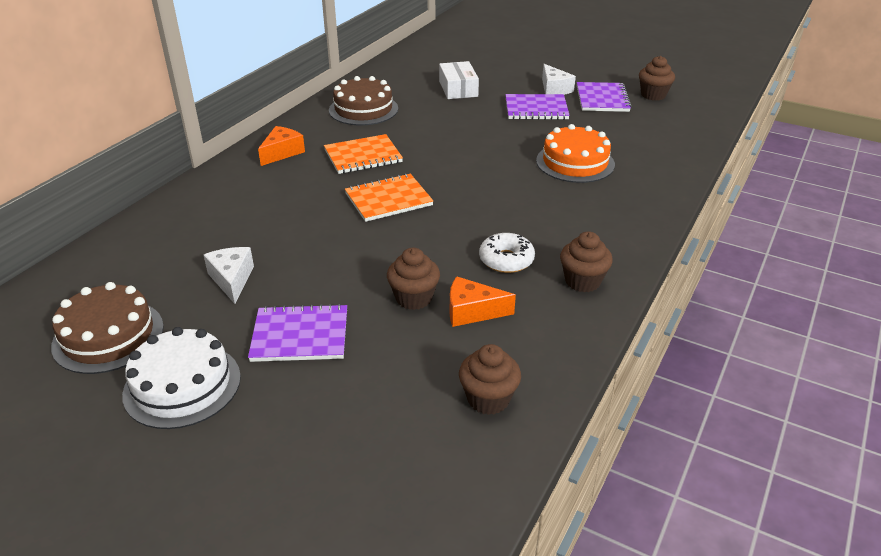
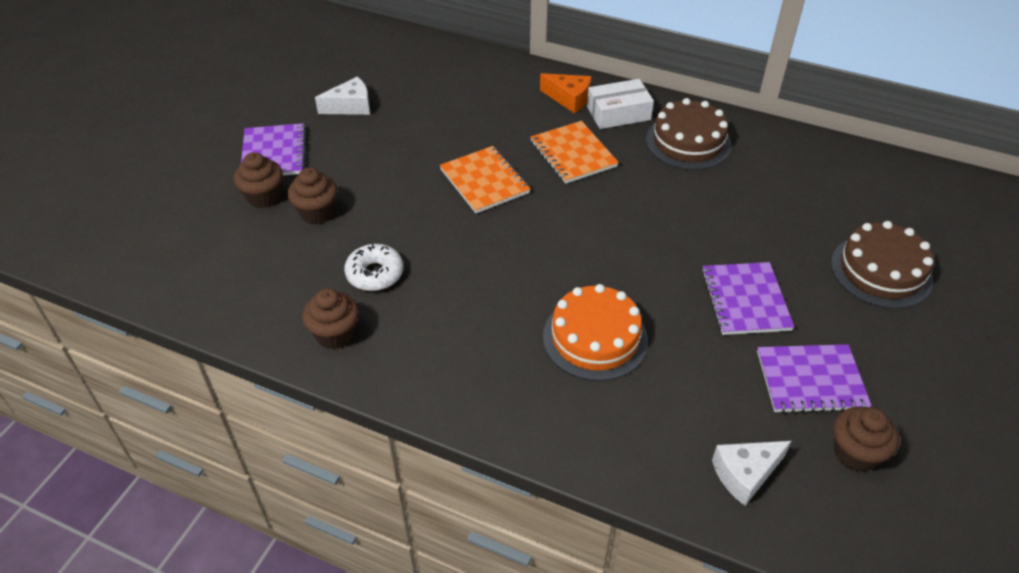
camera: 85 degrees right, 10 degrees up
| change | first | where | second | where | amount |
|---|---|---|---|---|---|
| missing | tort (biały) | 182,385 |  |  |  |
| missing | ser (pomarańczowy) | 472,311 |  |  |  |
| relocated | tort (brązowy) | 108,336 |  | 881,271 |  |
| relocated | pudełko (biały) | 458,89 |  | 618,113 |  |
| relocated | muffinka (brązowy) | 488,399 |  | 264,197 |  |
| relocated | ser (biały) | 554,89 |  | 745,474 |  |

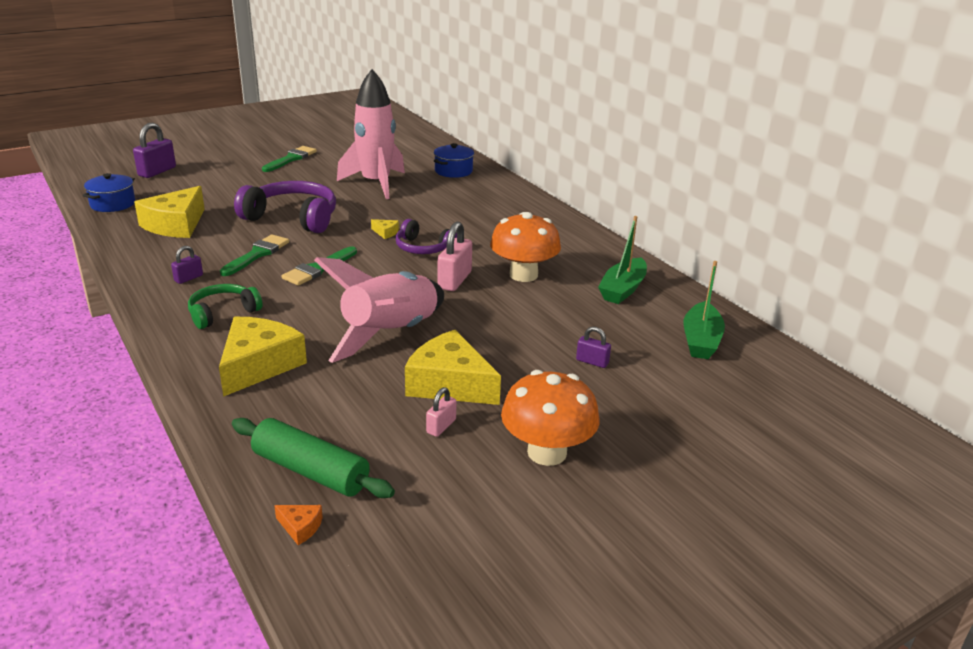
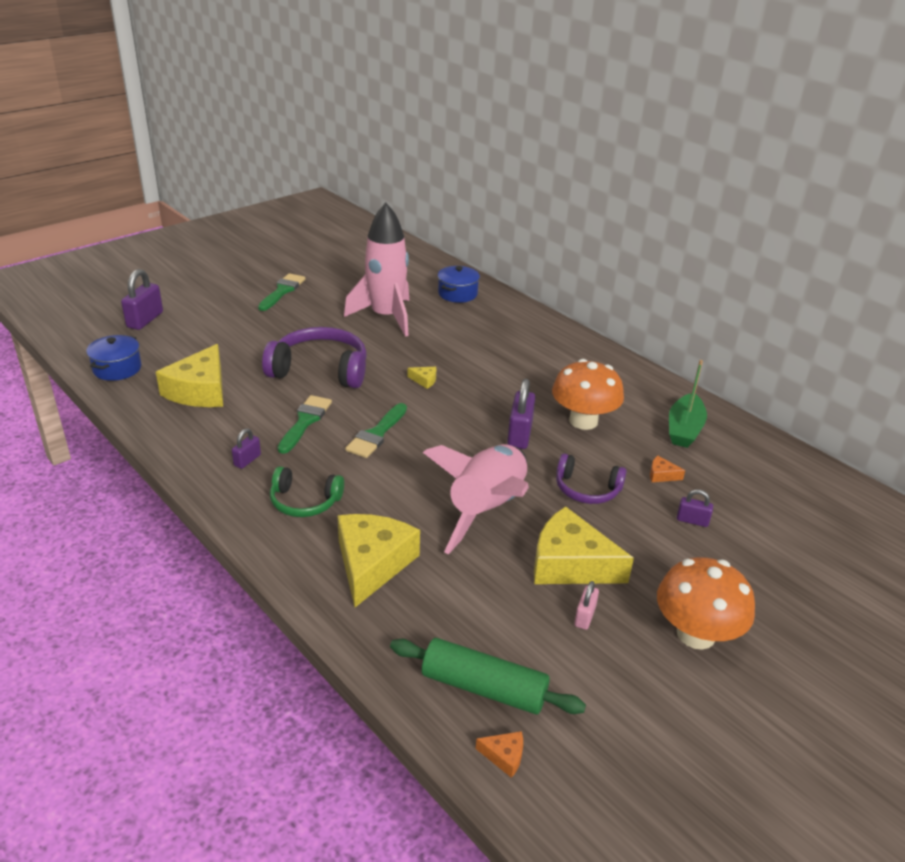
camera: 10 degrees left, 5 degrees up
| change | first | where | second | where | amount |
|---|---|---|---|---|---|
| missing | łódka (zielony) | 700,340 |  |  |  |
| appeared |  |  | ser (pomarańczowy) | 661,475 |  |
| relocated | słuchawki (fioletowy) | 423,248 |  | 587,489 |  |
| colour | kłódka (różowy) | 454,280 | kłódka (fioletowy) | 520,435 |  |
| spun | słuchawki (zielony) | 223,313 |  | 304,502 | 120 degrees counterclockwise |

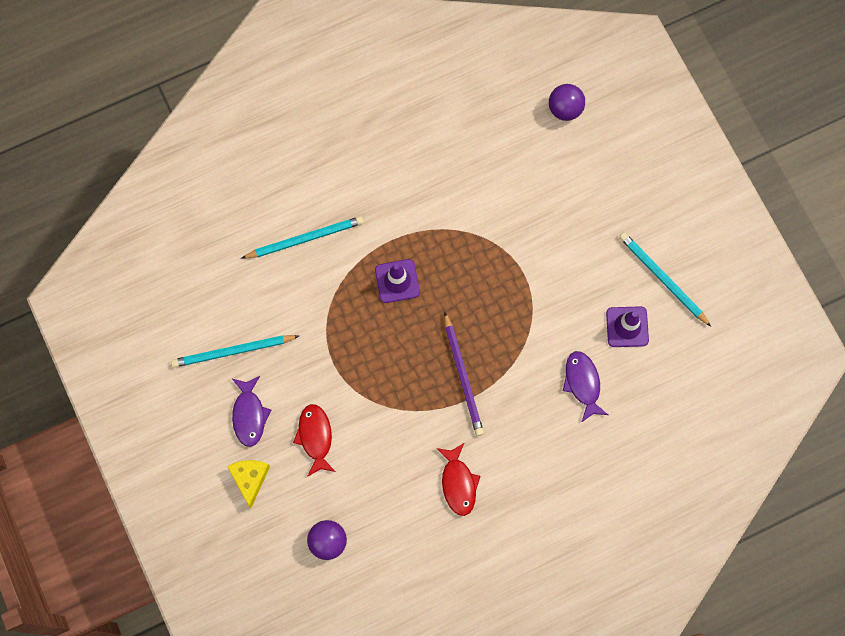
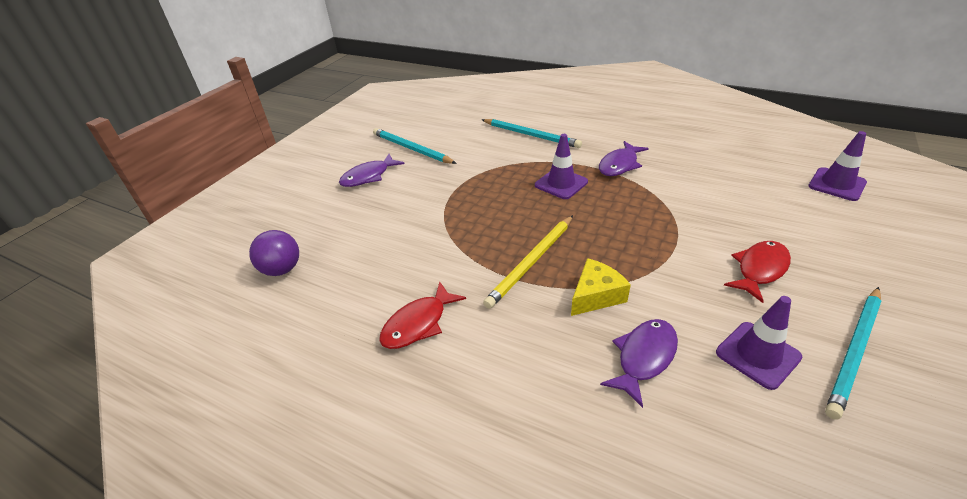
camera: 55 degrees right, 35 degrees down
| change | first | where | second | where | amount |
|---|---|---|---|---|---|
| appeared |  |  | ryba (fioletowy) | 619,165 |  |
| relocated | ser (żółty) | 250,479 |  | 596,295 |  |
| relocated | ryba (czerwony) | 315,437 |  | 759,269 |  |
| exchanged | piłka (fioletowy) | 565,109 | pachołek (fioletowy) | 837,184 |  |
| colour | ołówek (fioletowy) | 463,376 | ołówek (żółty) | 532,262 |  |
| spun | ołówek (turkusowy) | 663,279 |  | 854,351 | 150 degrees counterclockwise |

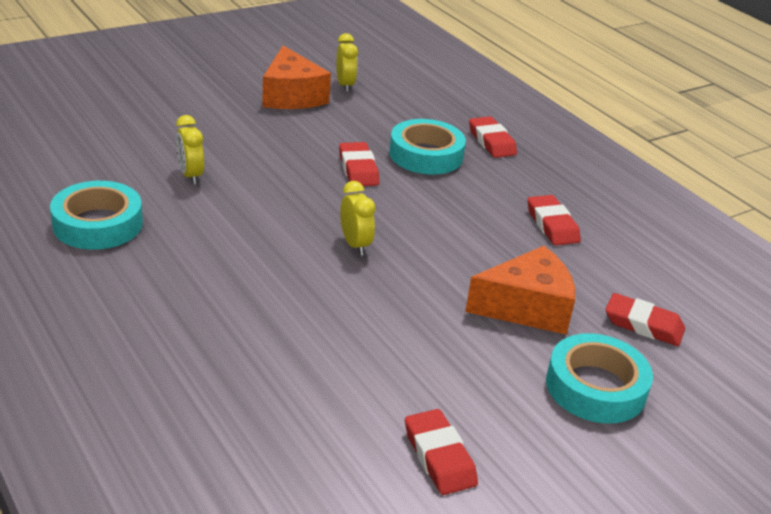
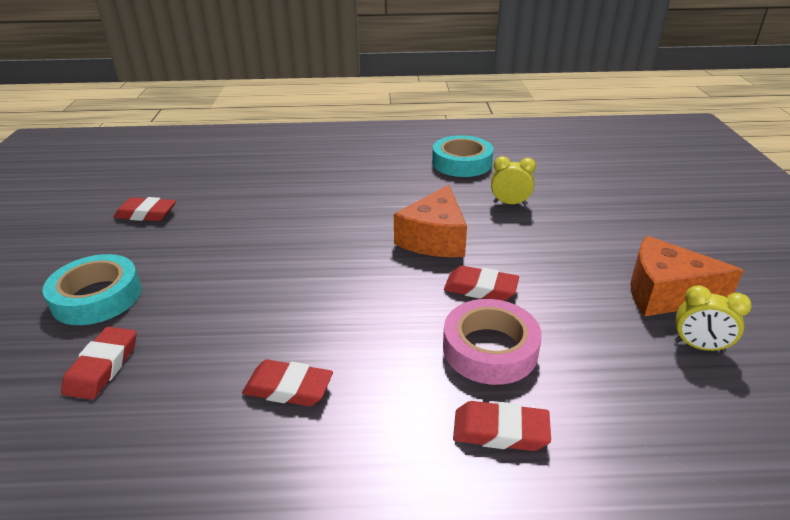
camera: 125 degrees right, 0 degrees up
| change | first | where | second | where | amount |
|---|---|---|---|---|---|
| missing | budzik (żółty) | 355,244 |  |  |  |
| relocated | ser (pomarańczowy) | 527,307 |  | 434,239 |  |
| colour | taśma klejąca (turkusowy) | 426,155 | taśma klejąca (różowy) | 490,349 |  |
| spun | gumka do mazania (czerwony) | 643,325 |  | 102,367 | 45 degrees counterclockwise |

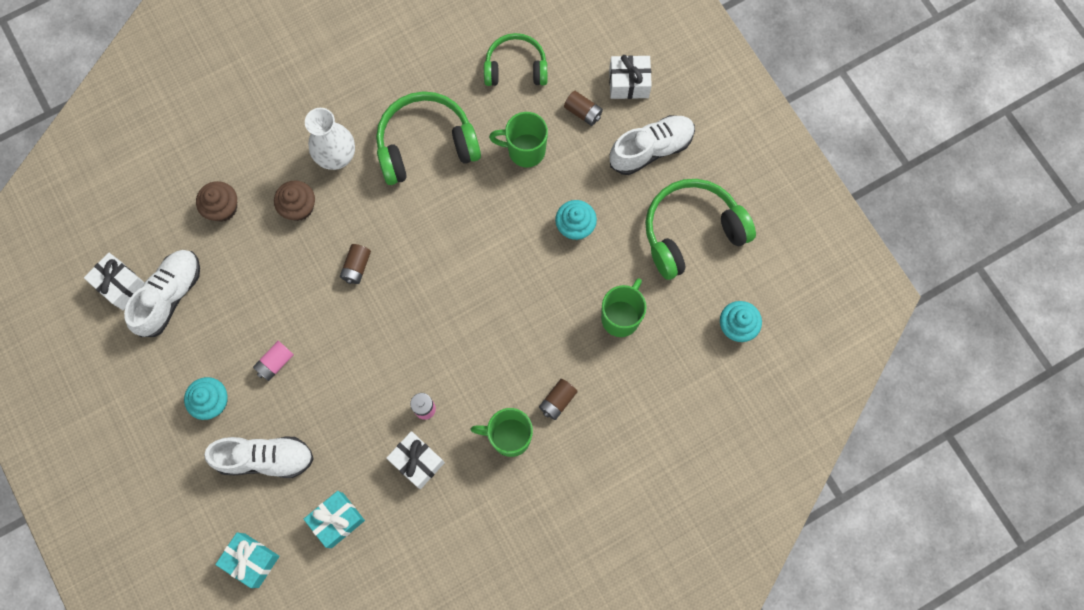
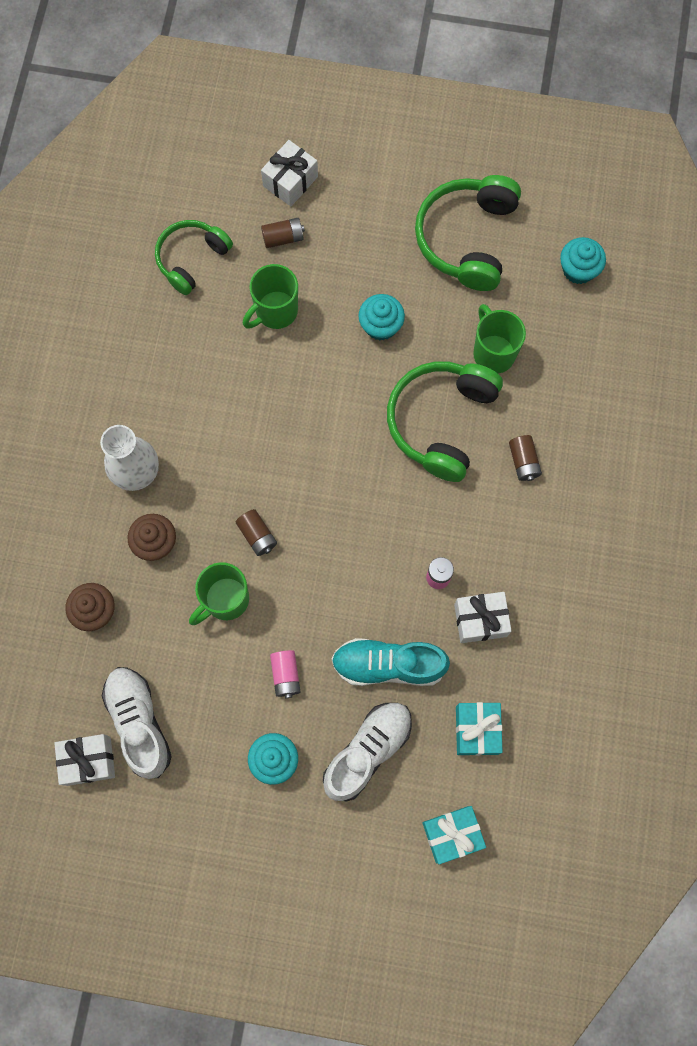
camera: 50 degrees left, 0 degrees up
| change | first | where | second | where | amount |
|---|---|---|---|---|---|
| missing | but (biały) | 651,149 |  |  |  |
| appeared |  |  | but (turkusowy) | 388,665 |  |
| relocated | słuchawki (zielony) | 426,144 |  | 441,422 |  |
| relocated | kubek (zielony) | 509,437 |  | 225,600 |  |

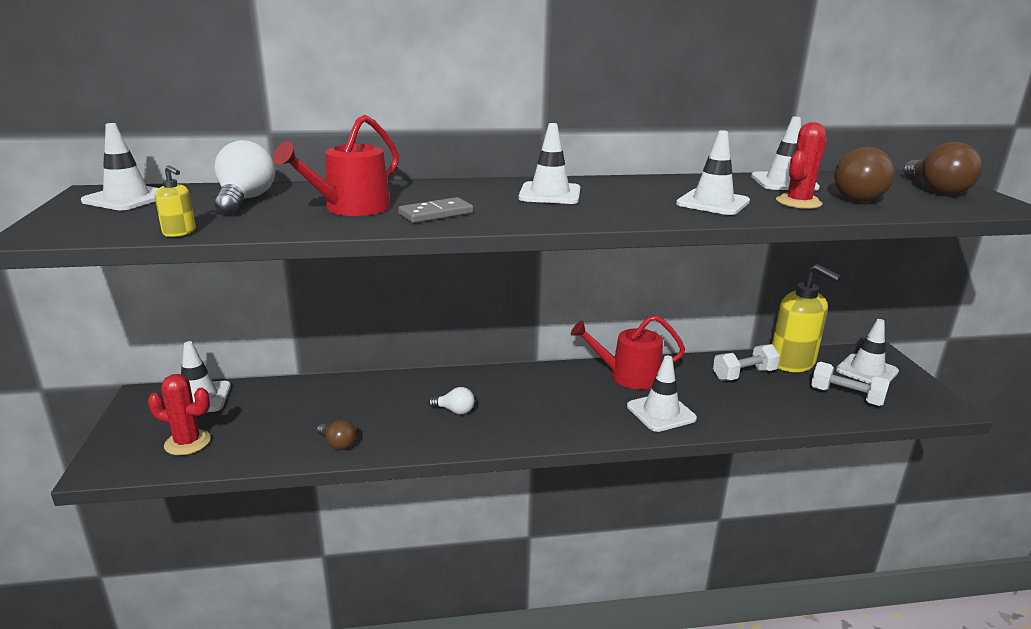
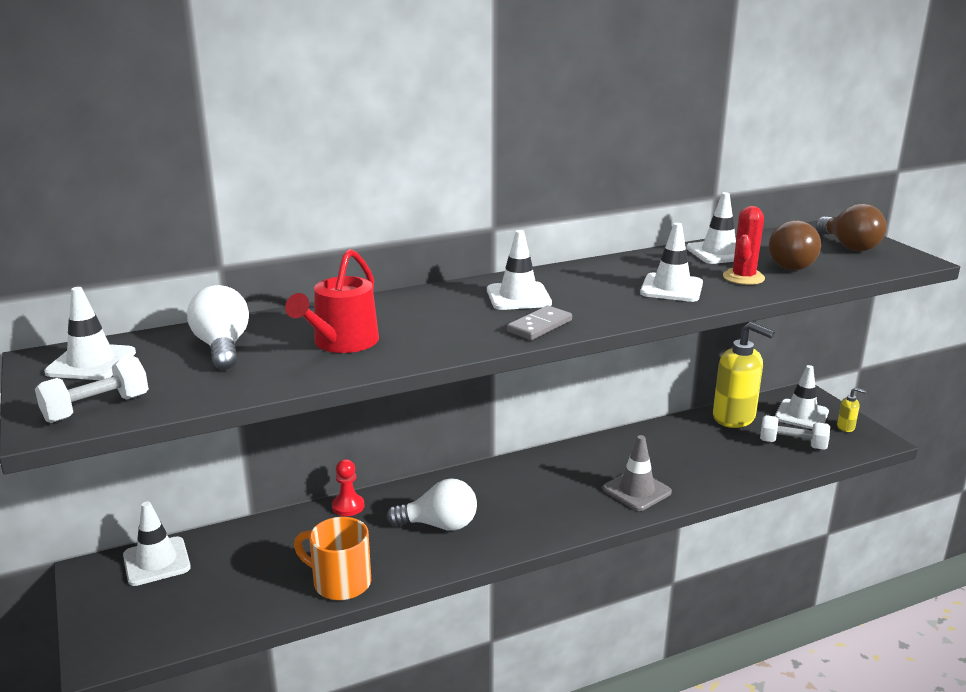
camera: 15 degrees left, 0 degrees up
| change | first | where | second | where | amount |
|---|---|---|---|---|---|
| missing | kaktus (czerwony) | 187,442 |  |  |  |
| missing | konewka (czerwony) | 629,376 |  |  |  |
| appeared |  |  | pionek (czerwony) | 348,506 |  |
| relocated | dozownik mydła (żółty) | 180,232 |  | 846,427 |  |
| relocated | kostka domina (szary) | 436,214 |  | 539,326 |  |
| relocated | hantel (biały) | 744,375 |  | 96,408 |  |
| exchanged | żarówka (brązowy) | 337,444 | kubek (pomarańczowy) | 340,582 |  |
| colour | pachołek (biały) | 661,412 | pachołek (szary) | 636,490 |  |
| size | żarówka (biały) | 454,411 |  | 439,525 | x1.80 |

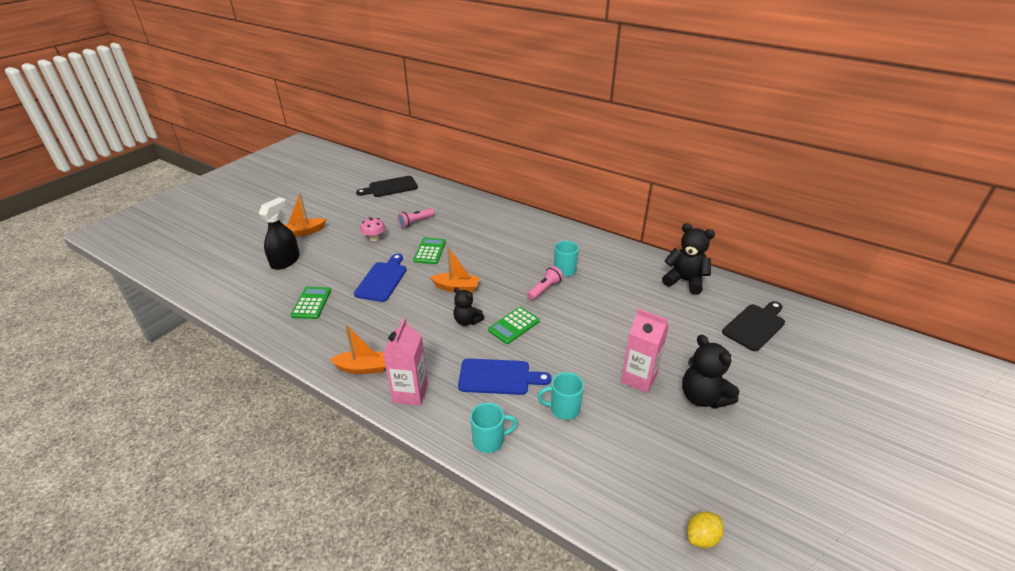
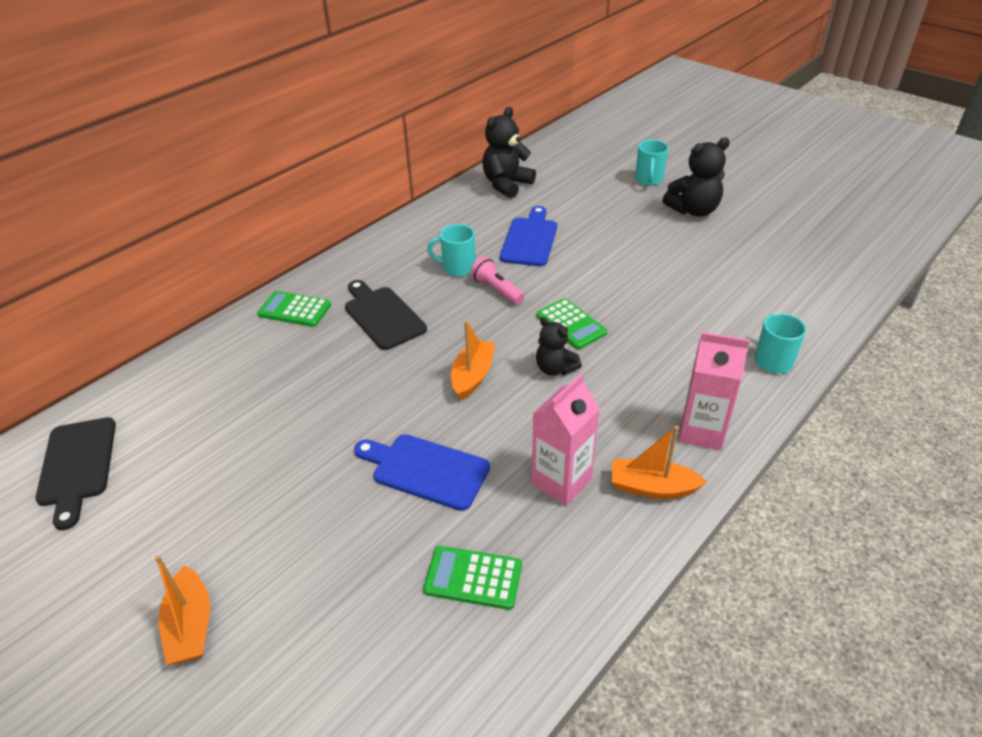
camera: 80 degrees left, 5 degrees up
| change | first | where | second | where | amount |
|---|---|---|---|---|---|
| missing | spryskiwacz (czarny) | 285,261 |  |  |  |
| missing | grzyb (różowy) | 374,238 |  |  |  |
| missing | latarka (różowy) | 415,222 |  |  |  |
| missing | cytryna (żółty) | 701,537 |  |  |  |
| relocated | kalkulator (zielony) | 430,251 |  | 294,310 |  |
| relocated | deska do krojenia (niebieski) | 498,377 |  | 530,239 |  |
| relocated | kubek (turkusowy) | 563,409 |  | 649,180 |  |
| relocated | karton mleka (różowy) | 638,378 |  | 561,481 |  |
| relocated | deska do krojenia (czarny) | 755,326 |  | 382,316 |  |
| spun | łódka (pomarańczowy) | 363,368 |  | 652,487 | 90 degrees counterclockwise |
| spun | miś (czarny) | 467,321 |  | 555,368 | 90 degrees clockwise |

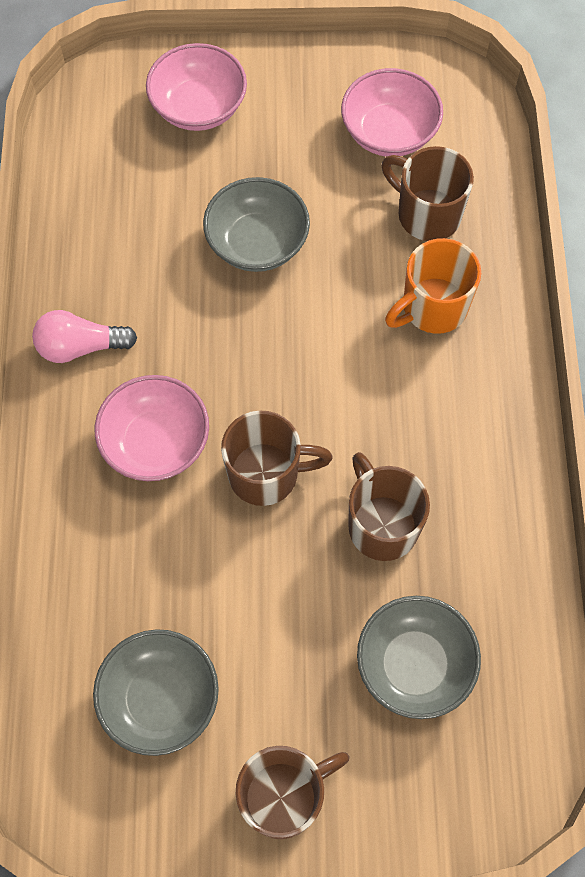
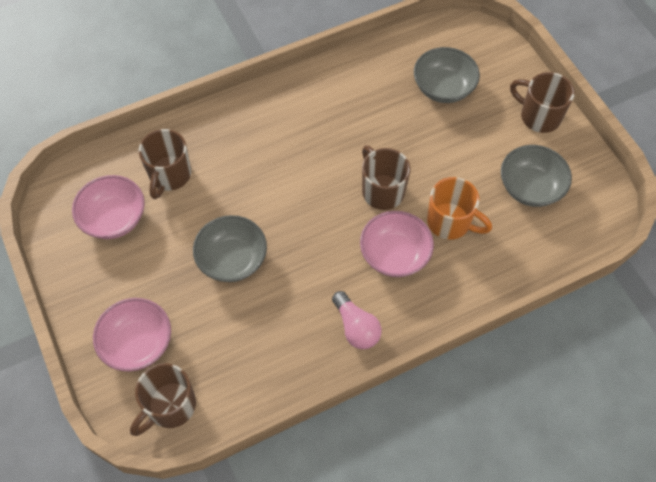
camera: 115 degrees left, 5 degrees down
| change | first | where | second | where | amount |
|---|---|---|---|---|---|
| relocated | kubek (brązowy) | 382,525 |  | 170,406 |  |
| relocated | kubek (pomarańczowy) | 432,308 |  | 450,222 |  |

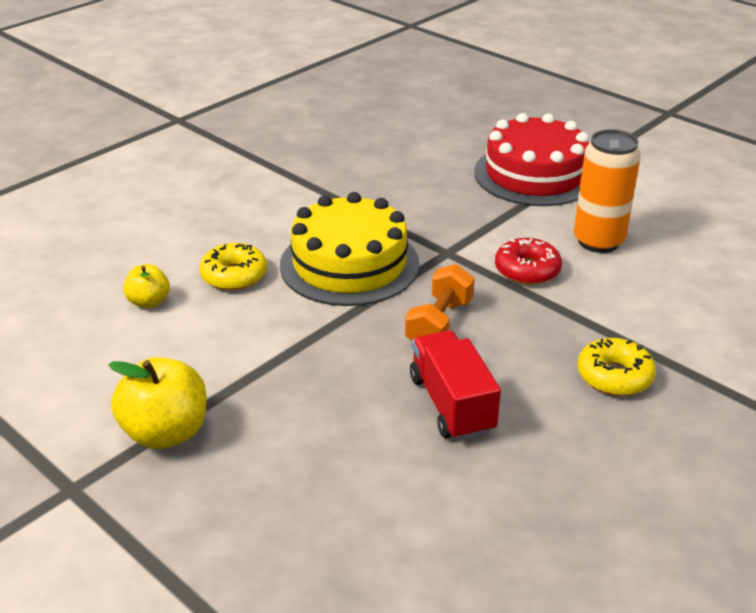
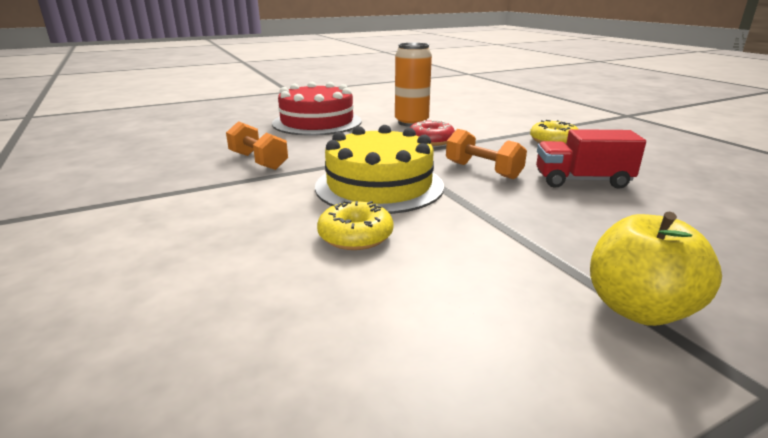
camera: 70 degrees left, 10 degrees down
| change | first | where | second | where | amount |
|---|---|---|---|---|---|
| missing | jabłko (żółty) | 149,302 |  |  |  |
| appeared |  |  | hantel (pomarańczowy) | 258,161 |  |

